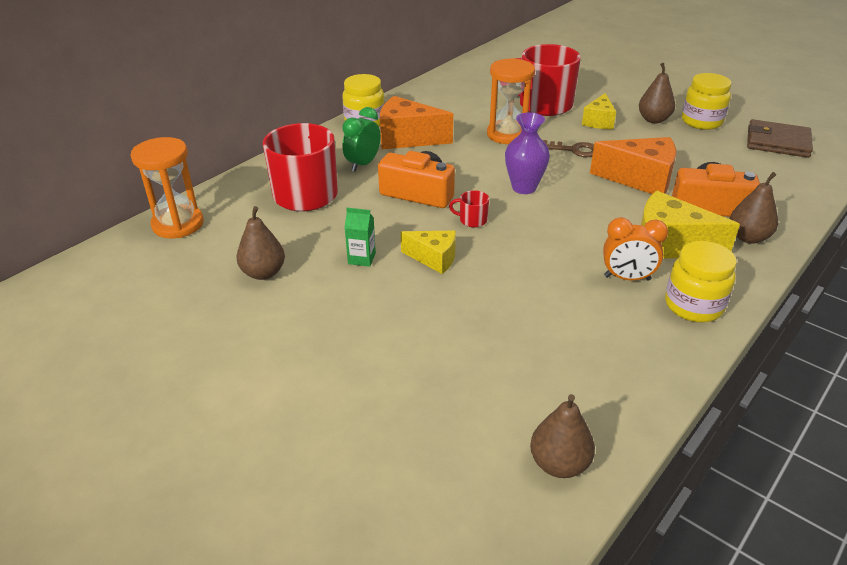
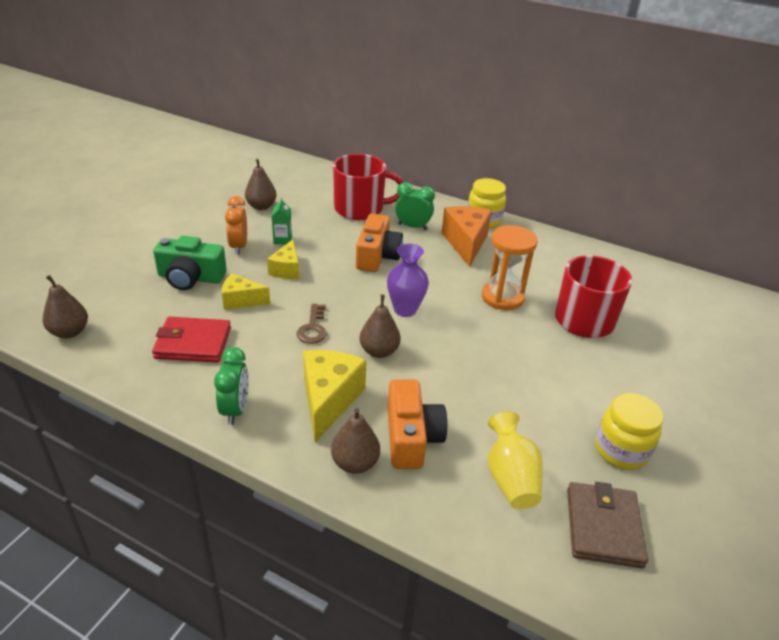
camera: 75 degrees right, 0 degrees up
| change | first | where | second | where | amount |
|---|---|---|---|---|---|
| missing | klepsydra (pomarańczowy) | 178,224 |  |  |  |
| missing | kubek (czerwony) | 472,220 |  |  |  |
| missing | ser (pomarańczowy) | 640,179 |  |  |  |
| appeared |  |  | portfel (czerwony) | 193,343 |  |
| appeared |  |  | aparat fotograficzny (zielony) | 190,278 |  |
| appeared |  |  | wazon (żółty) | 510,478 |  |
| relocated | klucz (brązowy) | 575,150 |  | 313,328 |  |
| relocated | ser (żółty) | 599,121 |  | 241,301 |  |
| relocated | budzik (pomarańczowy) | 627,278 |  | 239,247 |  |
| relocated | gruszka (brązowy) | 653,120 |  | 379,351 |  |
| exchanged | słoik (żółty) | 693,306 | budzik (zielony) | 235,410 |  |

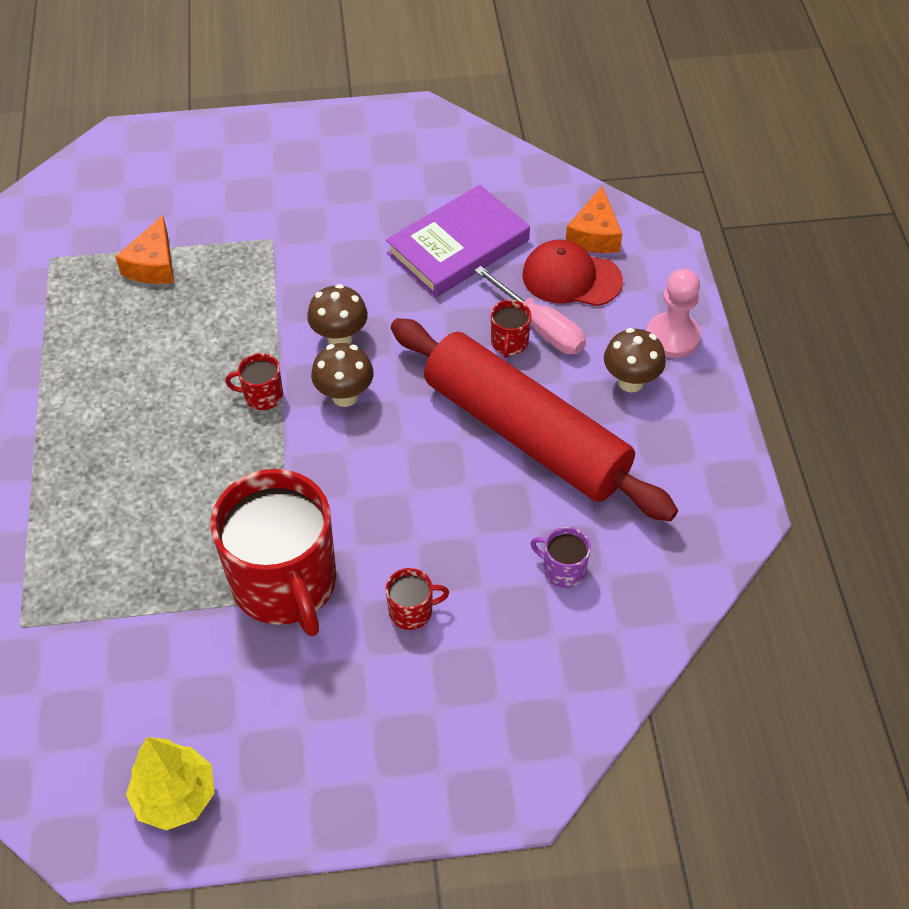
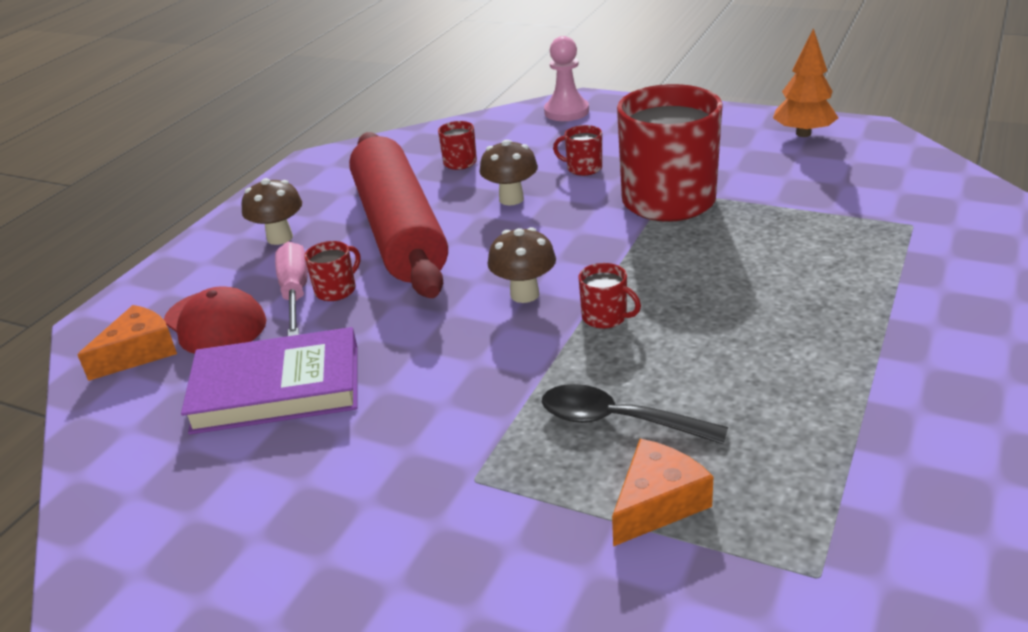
camera: 145 degrees left, 20 degrees down
| change | first | where | second | where | amount |
|---|---|---|---|---|---|
| appeared |  |  | łyżka (czarny) | 618,421 |  |
| relocated | grzyb (brązowy) | 340,338 |  | 511,199 |  |
| relocated | pionek (różowy) | 672,337 |  | 566,112 |  |
| colour | drzewko (żółty) | 176,796 | drzewko (pomarańczowy) | 803,134 |  |
| colour | kubek (fioletowy) | 563,569 | kubek (czerwony) | 460,163 |  |

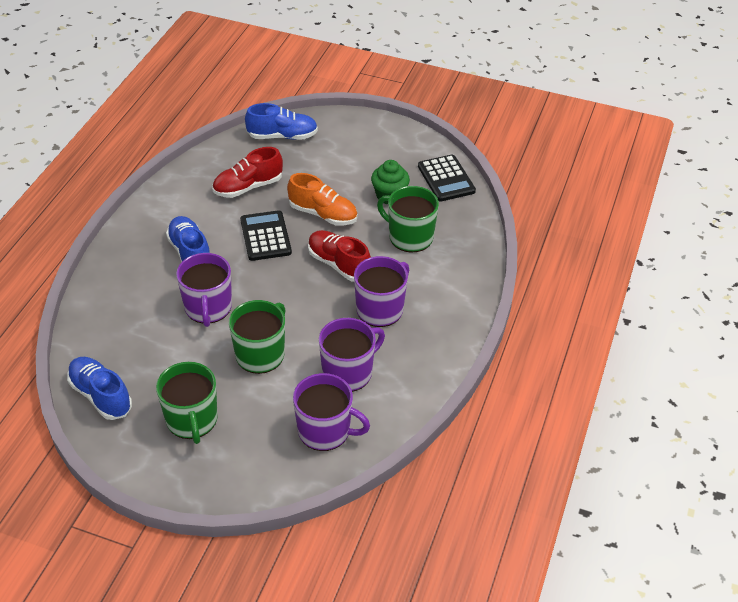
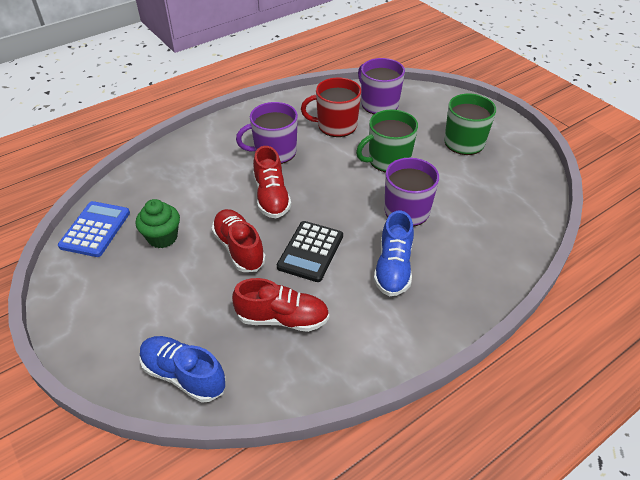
camera: 145 degrees left, 0 degrees up
| change | first | where | second | where | amount |
|---|---|---|---|---|---|
| missing | but (niebieski) | 101,396 |  |  |  |
| missing | kubek (zielony) | 409,237 |  |  |  |
| colour | but (pomarańczowy) | 323,214 | but (czerwony) | 239,248 |  |
| colour | kubek (fioletowy) | 348,372 | kubek (czerwony) | 336,126 |  |
| colour | kalkulator (czarny) | 446,179 | kalkulator (niebieski) | 95,229 |  |

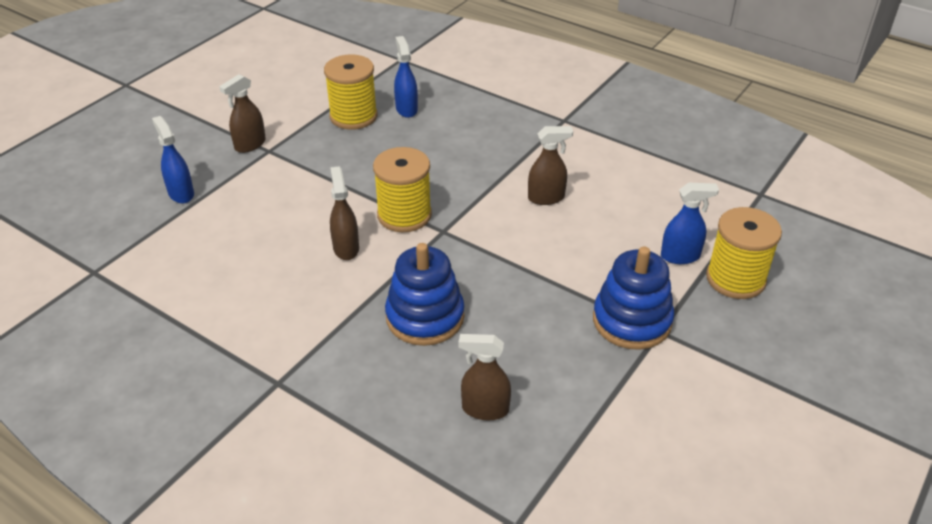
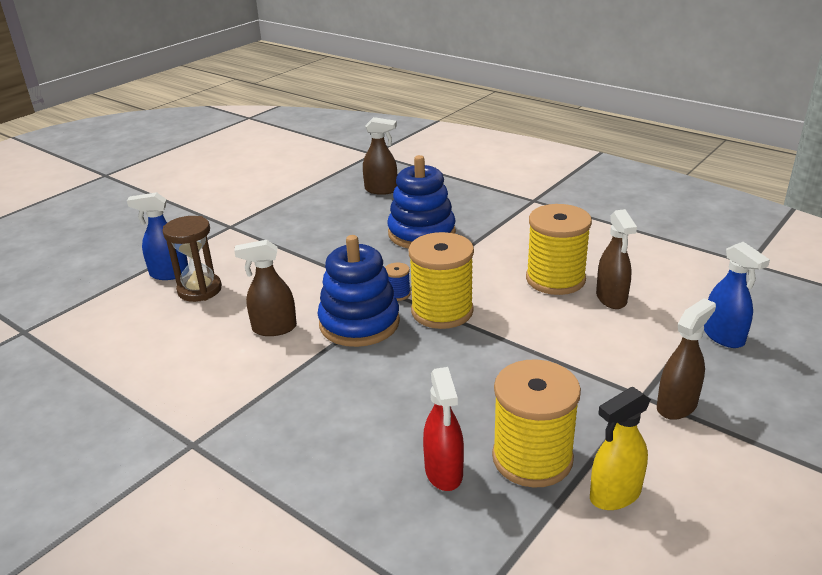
camera: 175 degrees left, 10 degrees down
| change | first | where | second | where | amount |
|---|---|---|---|---|---|
| appeared |  |  | klepsydra (brązowy) | 199,290 |  |
| appeared |  |  | szpulka (niebieski) | 398,294 |  |
| appeared |  |  | spryskiwacz (żółty) | 615,494 |  |
| relocated | spryskiwacz (brązowy) | 346,248 |  | 611,298 |  |
| relocated | zabawka nakładanka (niebieski) | 632,321 |  | 359,323 |  |
| relocated | szpulka (żółty) | 735,279 |  | 555,279 |  |
| colour | spryskiwacz (niebieski) | 406,109 | spryskiwacz (czerwony) | 444,472 |  |

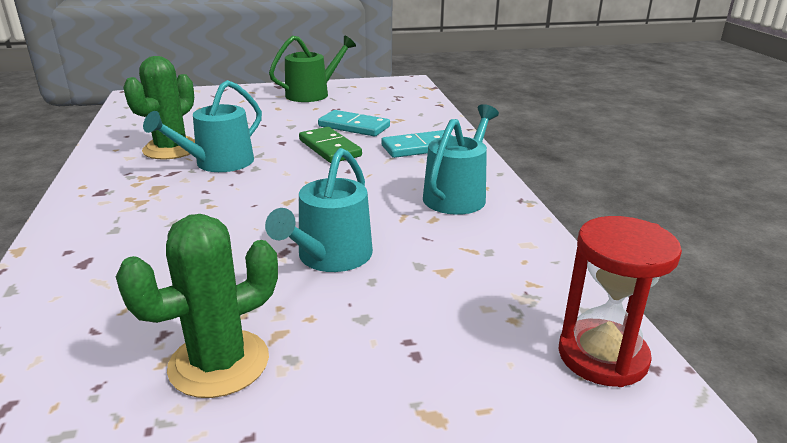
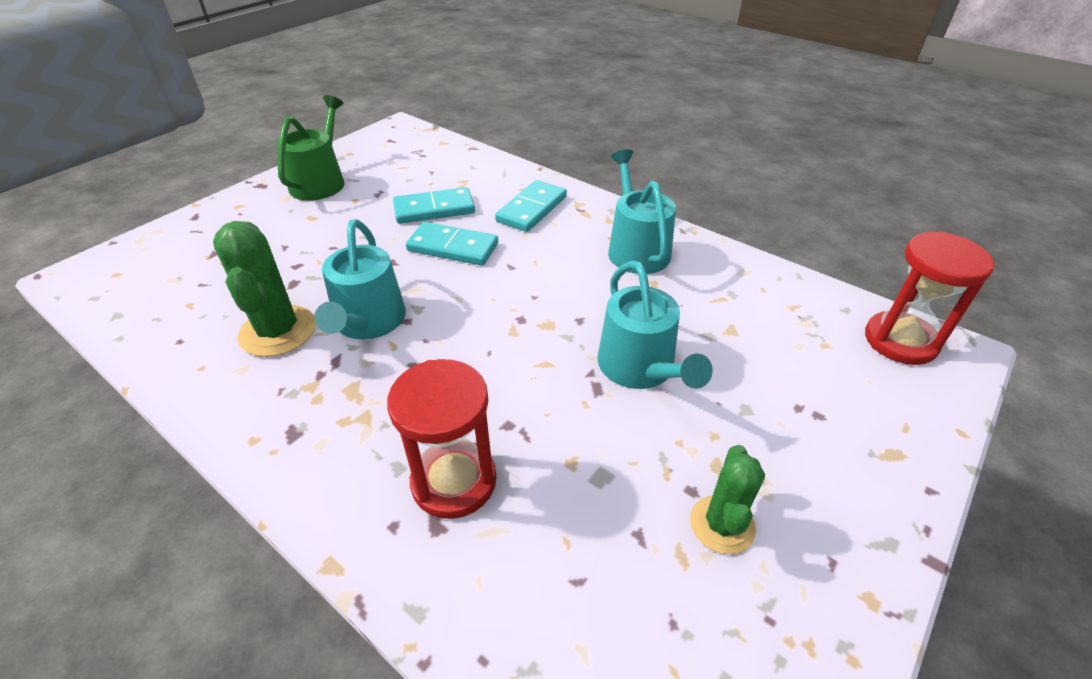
camera: 40 degrees left, 15 degrees up
| change | first | where | second | where | amount |
|---|---|---|---|---|---|
| appeared |  |  | klepsydra (czerwony) | 454,481 |  |
| colour | kostka domina (zielony) | 330,148 | kostka domina (turkusowy) | 453,247 |  |
| size | kaktus (zielony) | 219,363 |  | 722,524 | x0.64 |

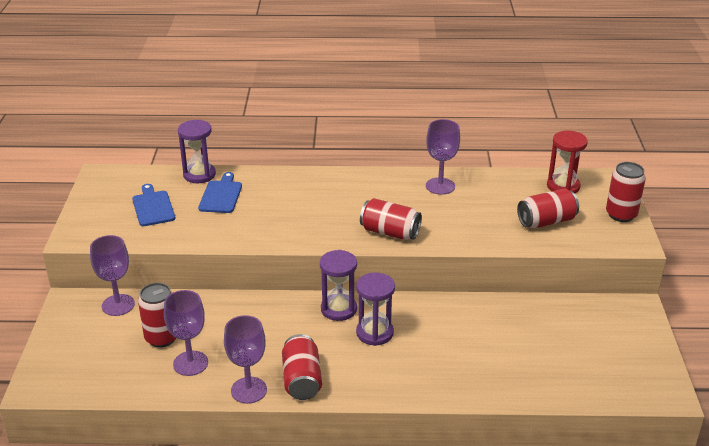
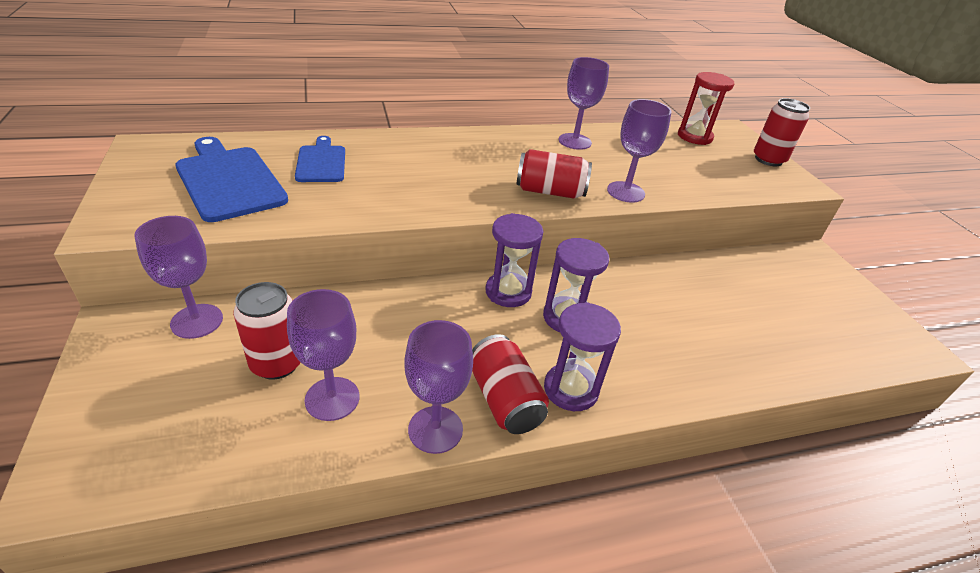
camera: 20 degrees left, 5 degrees up
| change | first | where | second | where | amount |
|---|---|---|---|---|---|
| missing | puszka (czerwony) | 546,221 |  |  |  |
| appeared |  |  | kielich (fioletowy) | 625,192 |  |
| relocated | klepsydra (fioletowy) | 199,175 |  | 571,389 |  |
| size | deska do krojenia (niebieski) | 153,207 |  | 229,180 | x1.62 |

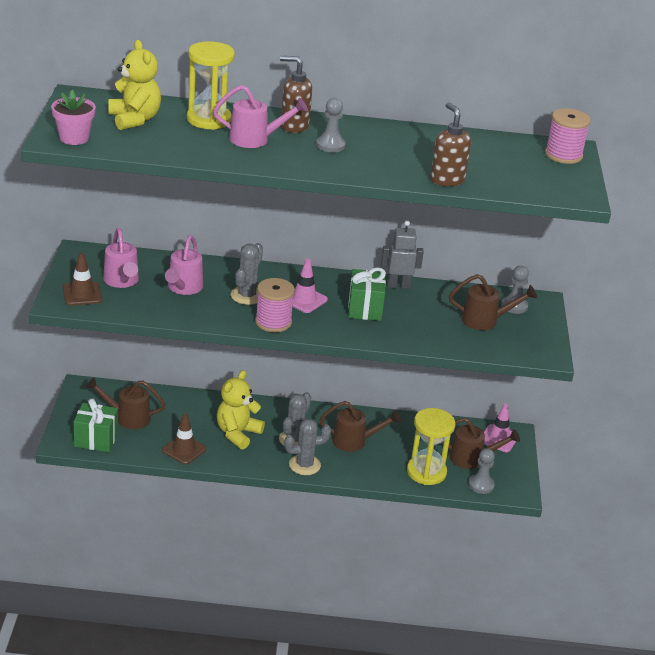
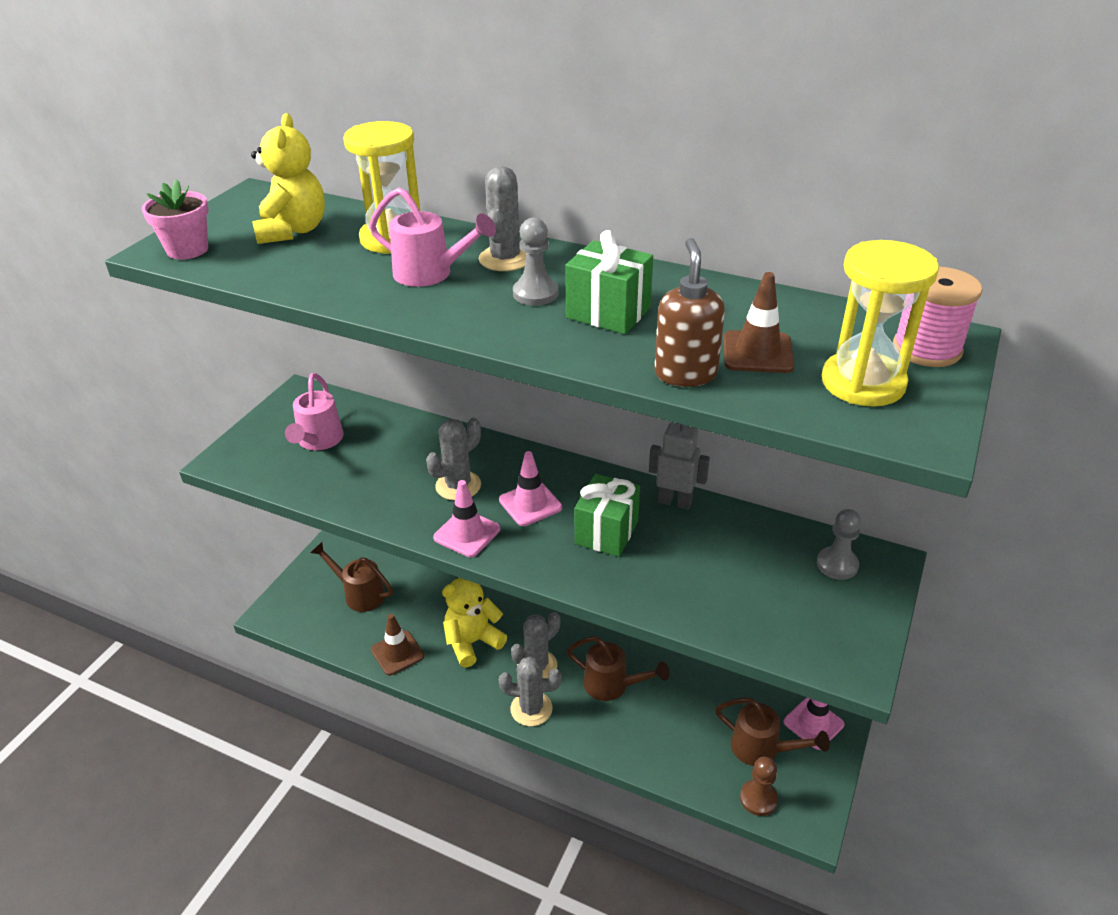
camera: 25 degrees right, 5 degrees up
| change | first | where | second | where | amount |
|---|---|---|---|---|---|
| missing | konewka (różowy) | 183,288 |  |  |  |
| missing | konewka (brązowy) | 485,321 |  |  |  |
| relocated | pachołek (brązowy) | 82,294 |  | 757,352 |  |
| relocated | prezent (zielony) | 96,440 |  | 608,313 |  |
| relocated | klepsydra (żółty) | 426,472 |  | 863,383 |  |
| exchanged | szpulka (różowy) | 273,322 | pachołek (różowy) | 467,533 |  |
| exchanged | dozownik mydła (brązowy) | 294,126 | kaktus (szary) | 505,259 |  |
| colour | pionek (szary) | 481,485 | pionek (brązowy) | 758,798 |  |

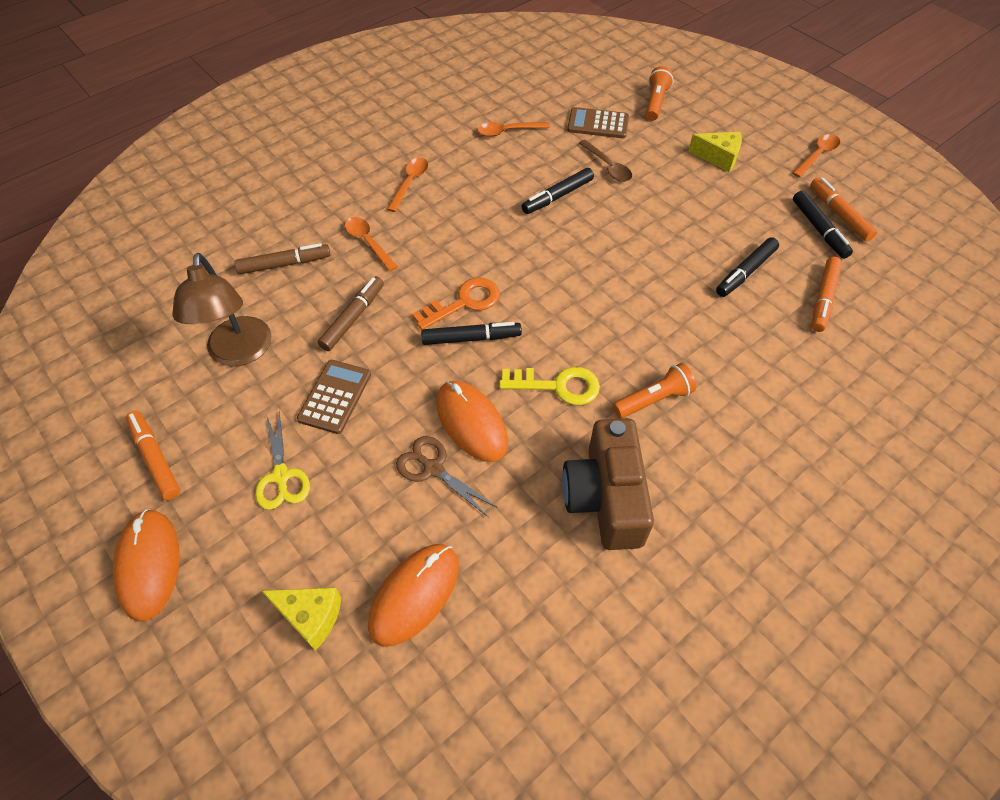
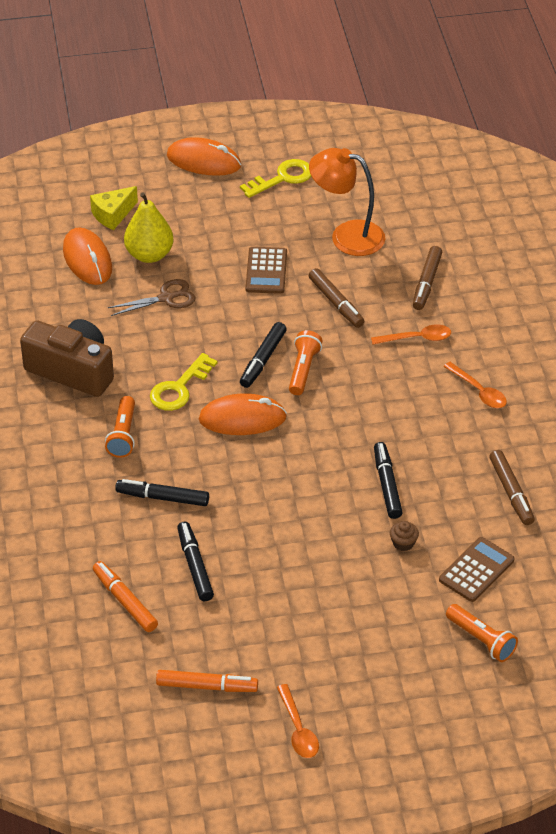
camera: 120 degrees right, 10 degrees down
| change | first | where | second | where | amount |
|---|---|---|---|---|---|
| missing | nożyczki (żółty) | 281,476 |  |  |  |
| missing | ser (żółty) | 718,157 |  |  |  |
| appeared |  |  | gruszka (żółty) | 149,255 |  |
| relocated | myszka (pomarańczowy) | 471,423 |  | 242,418 |  |
| relocated | flamaster (czarny) | 819,229 |  | 162,498 |  |
| exchanged | flamaster (pomarańczowy) | 155,458 | klucz (żółty) | 282,178 |  |
| exchanged | klucz (pomarańczowy) | 464,302 | latarka (pomarańczowy) | 303,370 |  |
| exchanged | łyżka (pomarańczowy) | 508,131 | flamaster (brązowy) | 511,492 |  |
| exchanged | łyżka (brązowy) | 607,167 | muffinka (brązowy) | 403,543 |  |
| colour | lampka (brązowy) | 239,353 | lampka (pomarańczowy) | 347,236 |  |
| spun | kalkulator (brązowy) | 335,397 |  | 266,271 | 45 degrees clockwise |

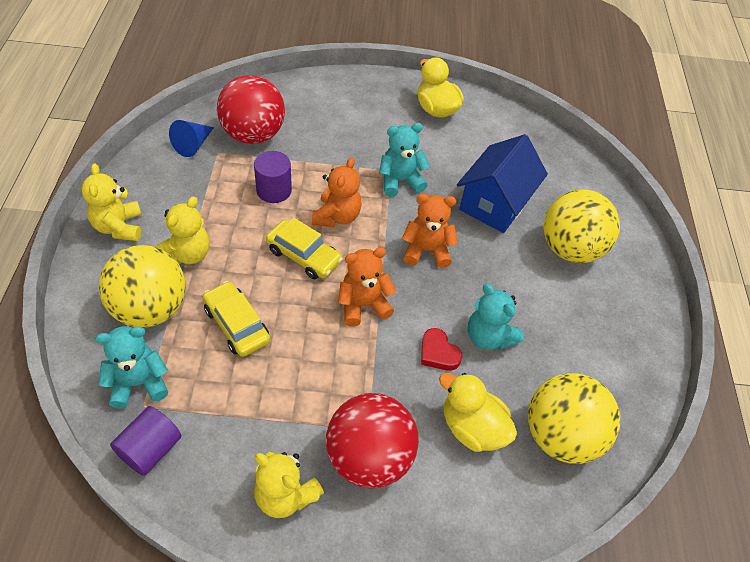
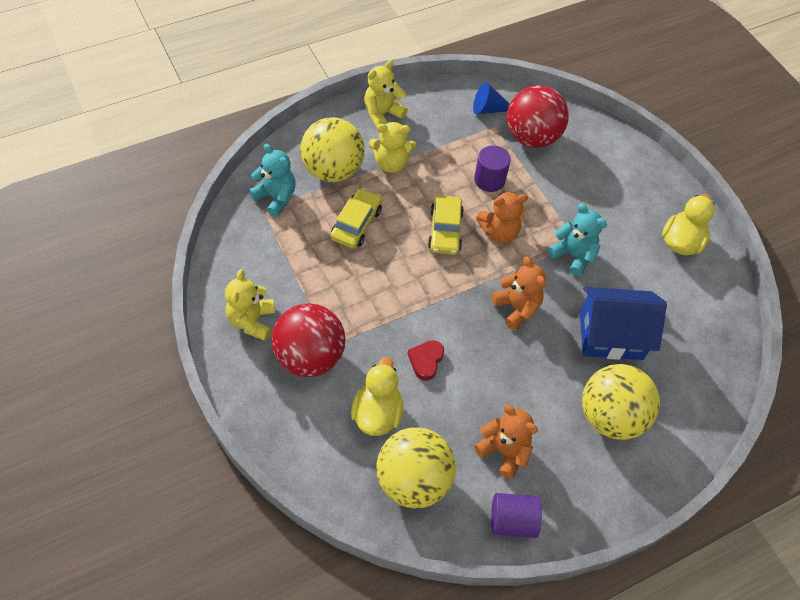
camera: 60 degrees right, 5 degrees up
| change | first | where | second | where | amount |
|---|---|---|---|---|---|
| missing | miś (turkusowy) | 488,337 |  |  |  |
| relocated | walec (fioletowy) | 150,449 |  | 512,521 |  |
| relocated | miś (pomarańczowy) | 363,305 |  | 504,451 |  |

